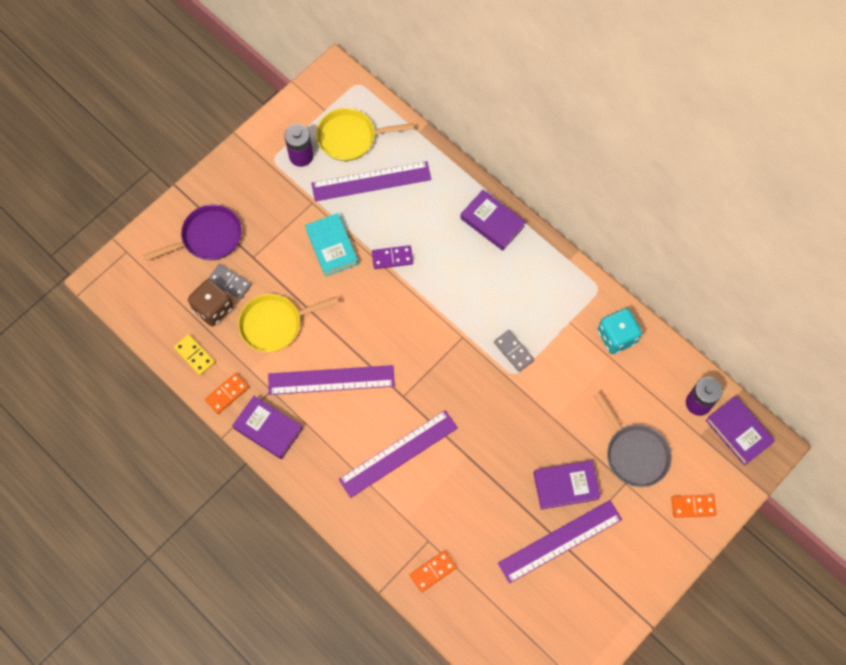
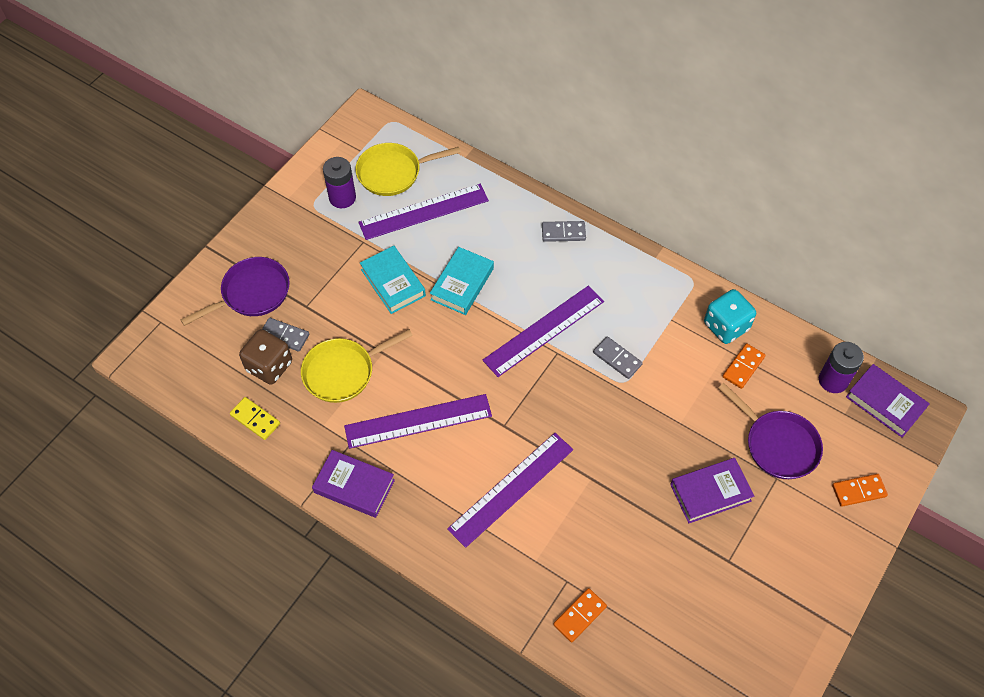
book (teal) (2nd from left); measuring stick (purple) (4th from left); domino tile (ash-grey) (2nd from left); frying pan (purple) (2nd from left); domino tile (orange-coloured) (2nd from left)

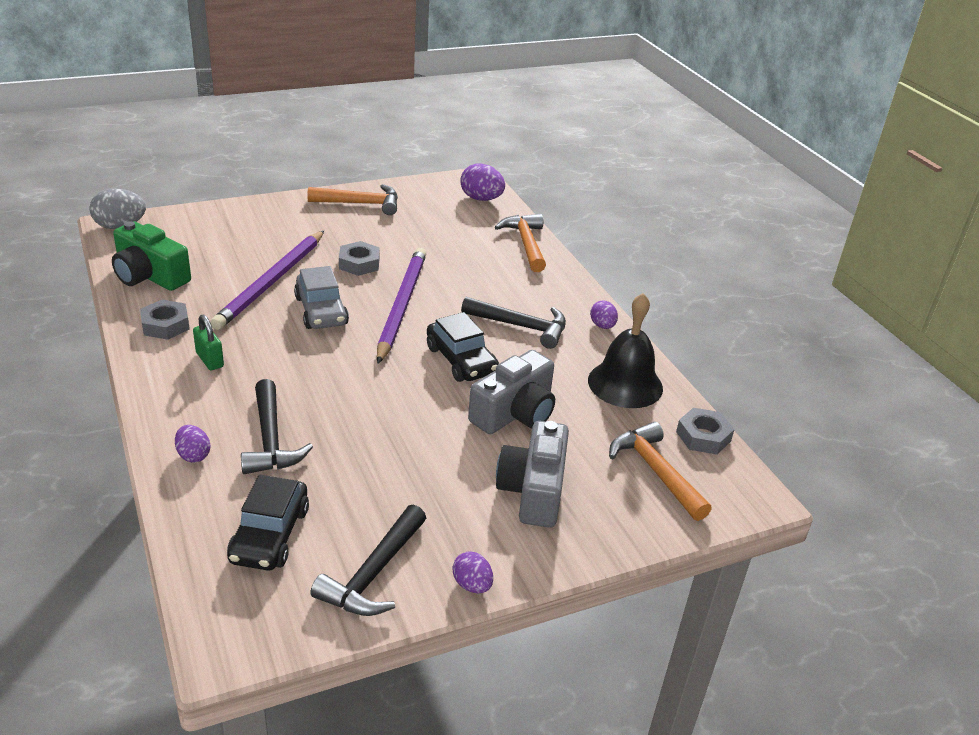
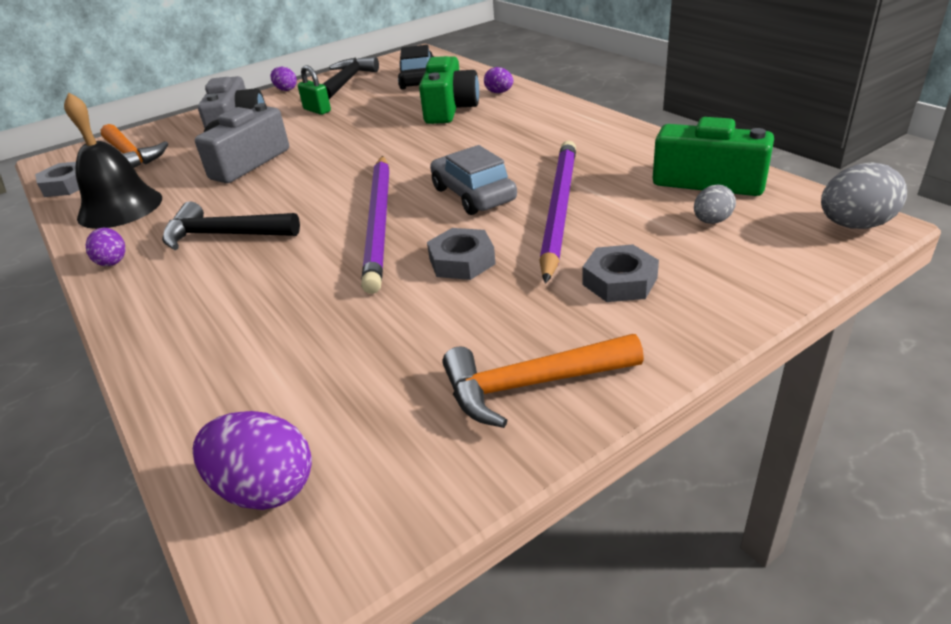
padlock (emerald); compact camera (emerald) (1st from left); hexagon nut (ash-grey) (3rd from left); egg shape (ash-grey) (1st from left); automobile (black) (2nd from left in the first image); carpenter's hammer (orange-coloured) (2nd from left in the first image)

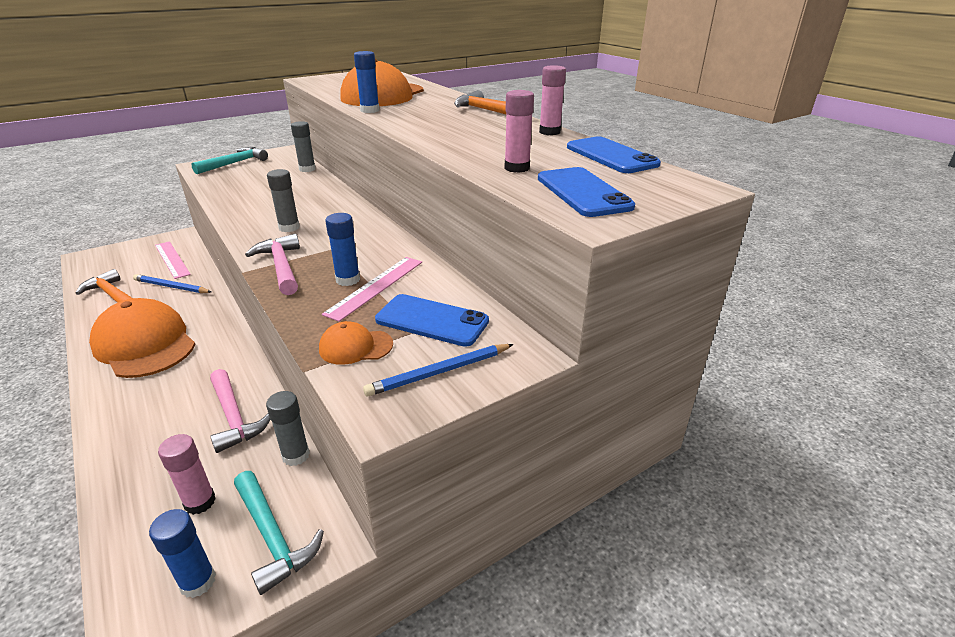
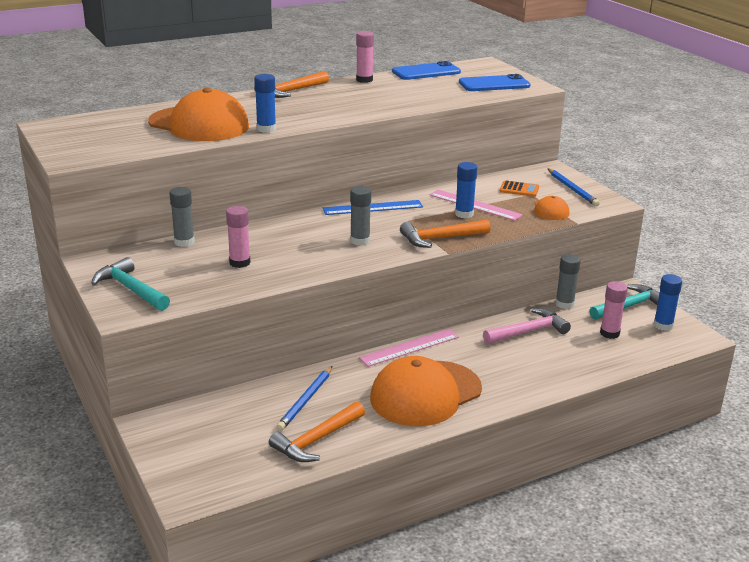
glue stick (rosy) (1st from left); measuring stick (blue); measuring stick (rosy) (1st from left); carpenter's hammer (orange-coloured) (3rd from left); adding machine (orange-coloured)

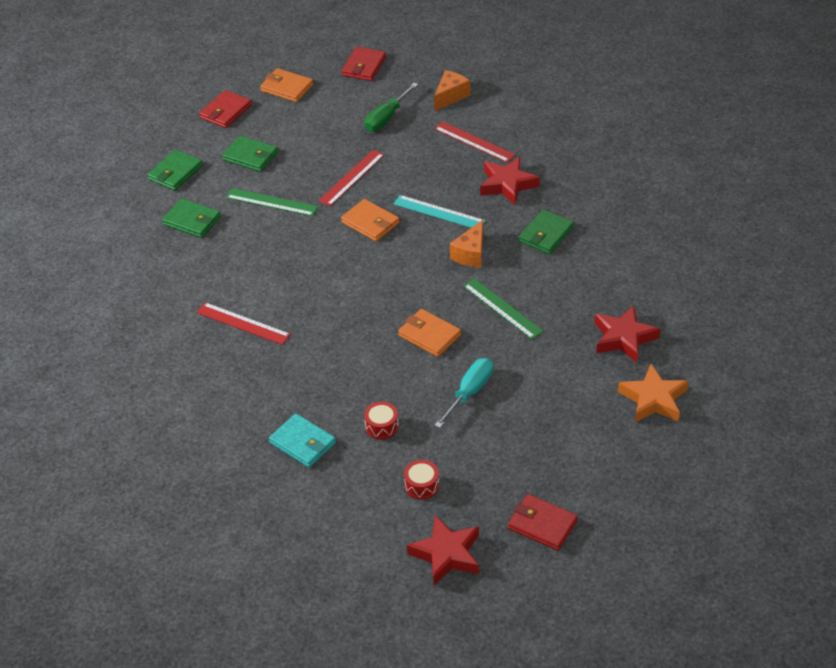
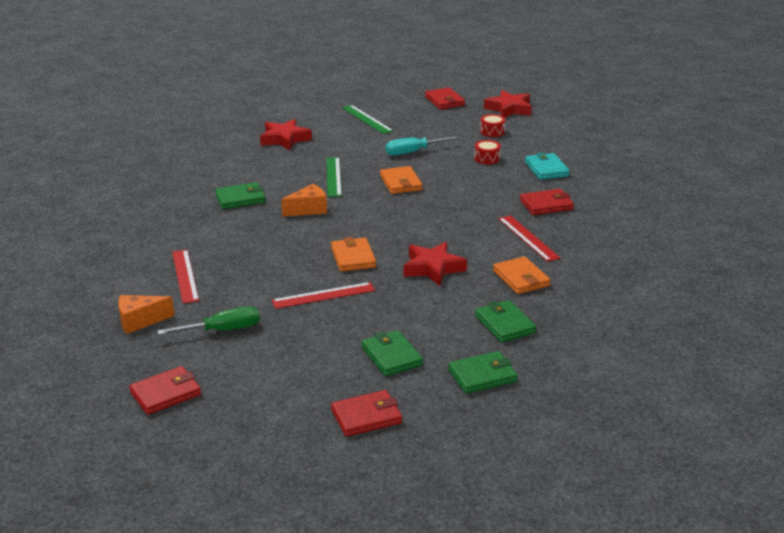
measuring stick (emerald) (2nd from left); star shape (red) (2nd from left); card wallet (orange-coloured) (3rd from left); card wallet (red) (4th from left); measuring stick (teal); star shape (orange-coloured)

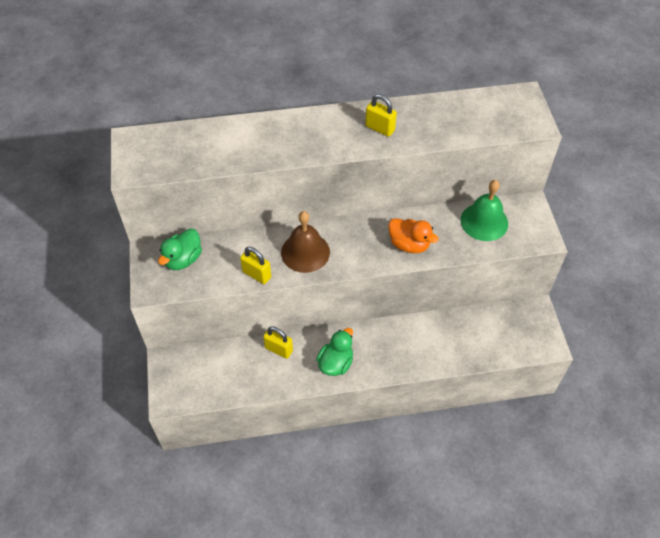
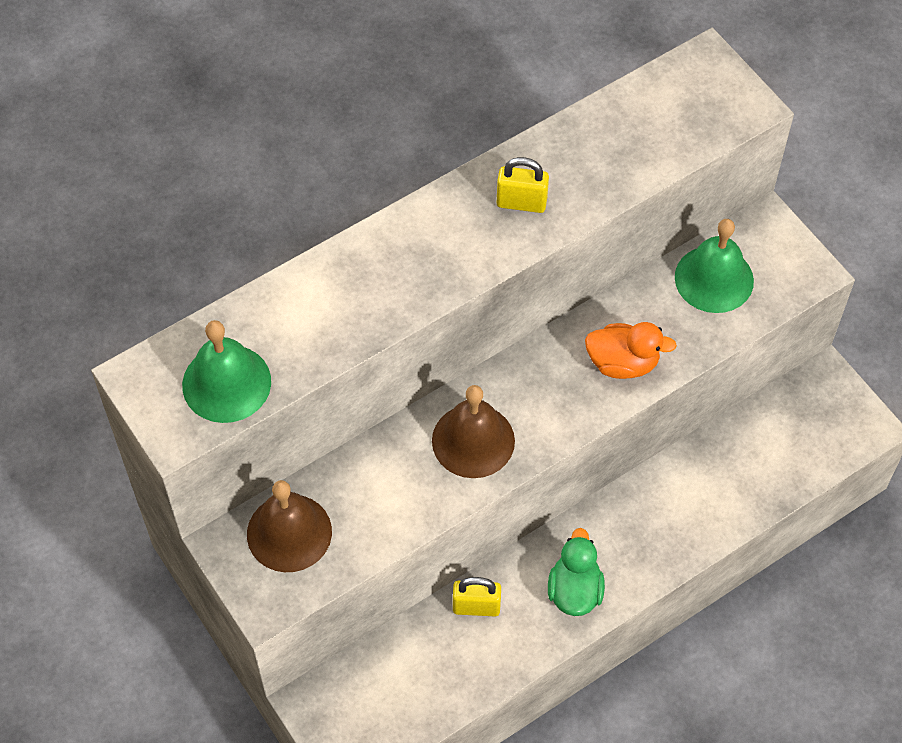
bell (emerald) (1st from left); bell (dark brown) (1st from left); padlock (bright yellow) (1st from left in the first image)

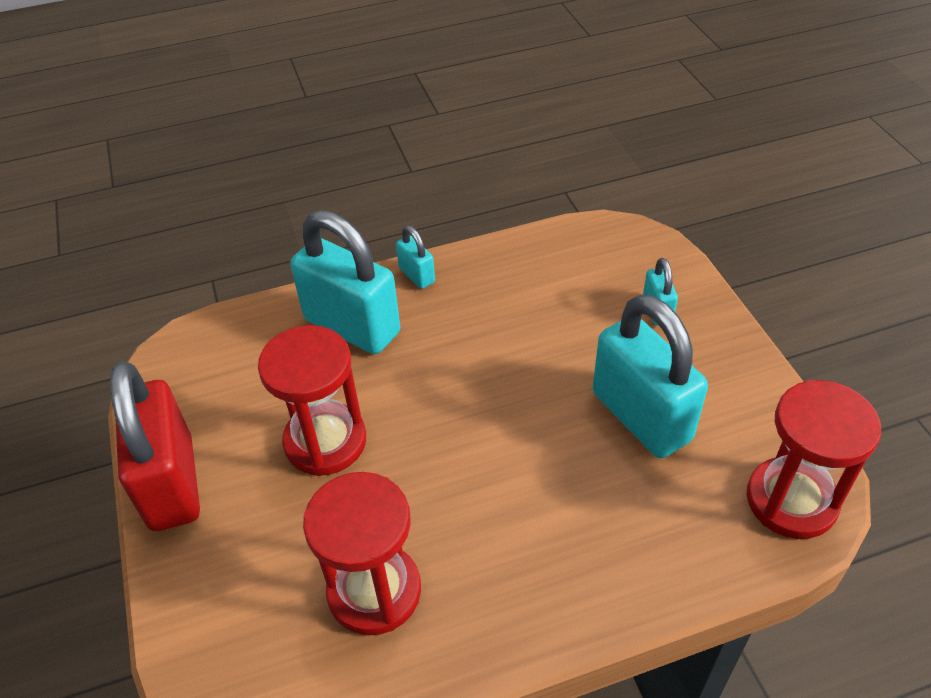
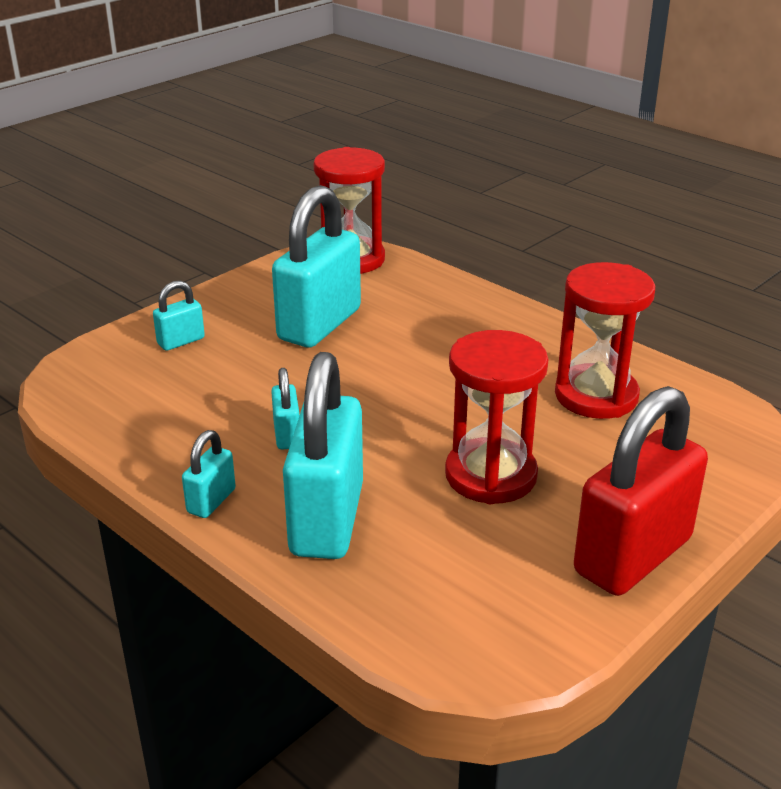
padlock (teal) (3rd from left)

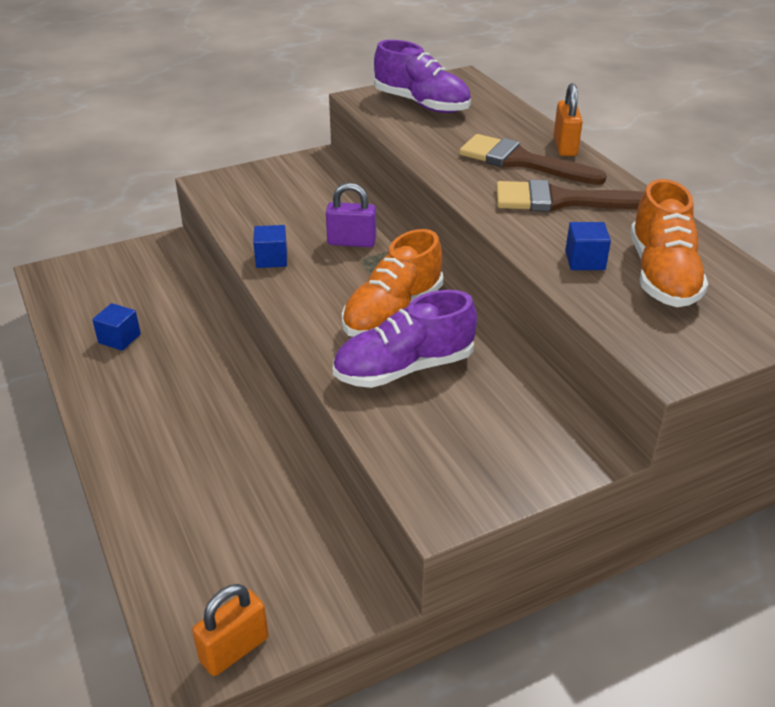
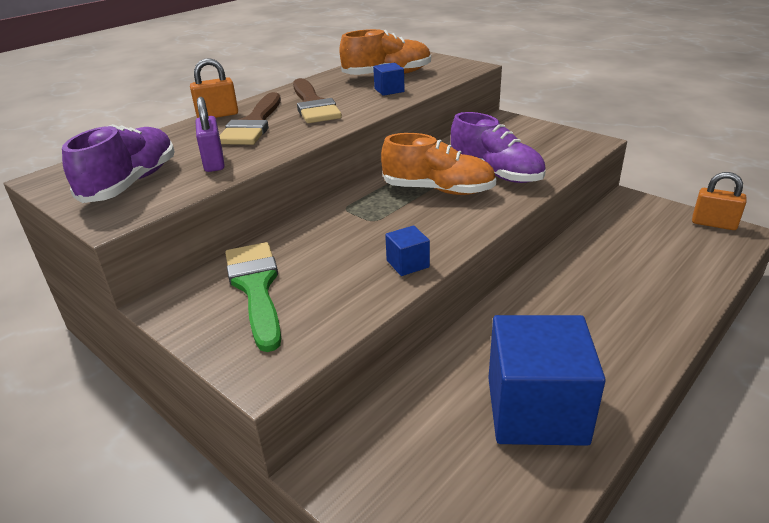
padlock (purple); brush (emerald); solid cube (blue) (3rd from left)

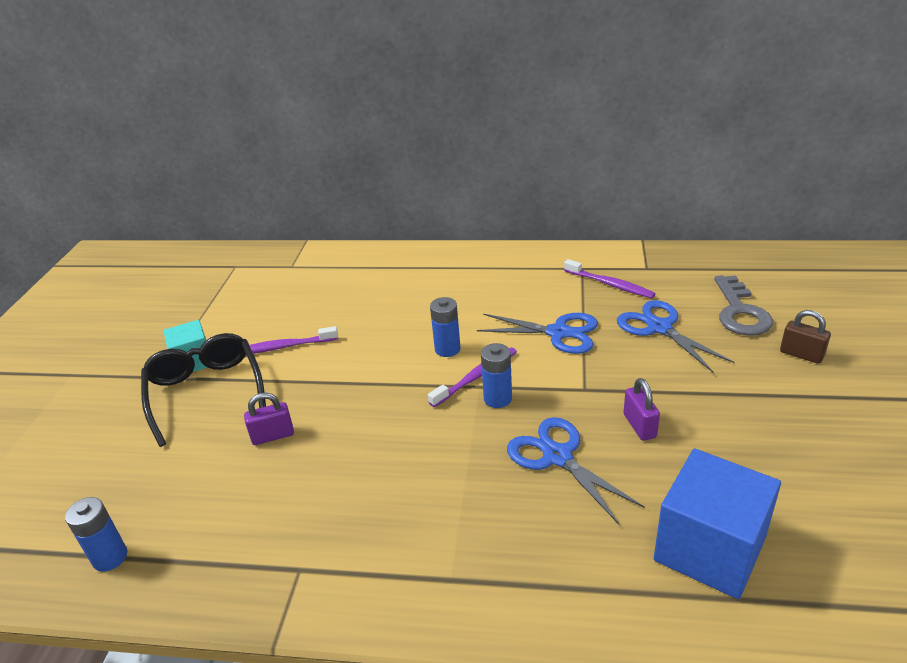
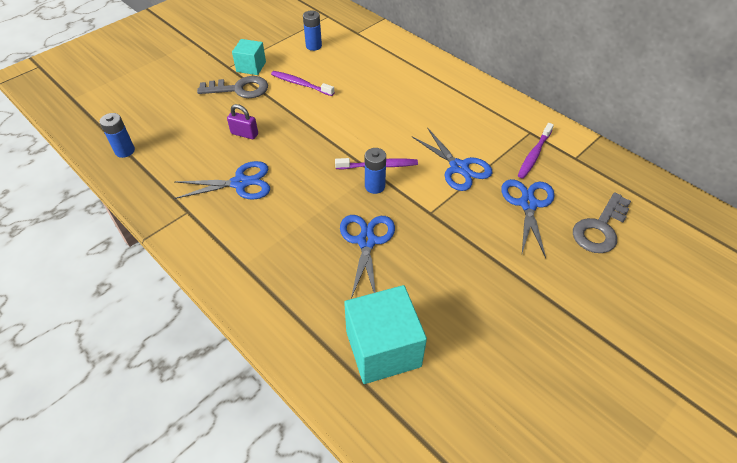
shears (blue) (1st from left); latchkey (ash-grey) (1st from left); battery (blue) (2nd from left); solid cube (teal) (2nd from left); dental brush (purple) (3rd from left); padlock (purple) (2nd from left in the first image); padlock (dark brown)

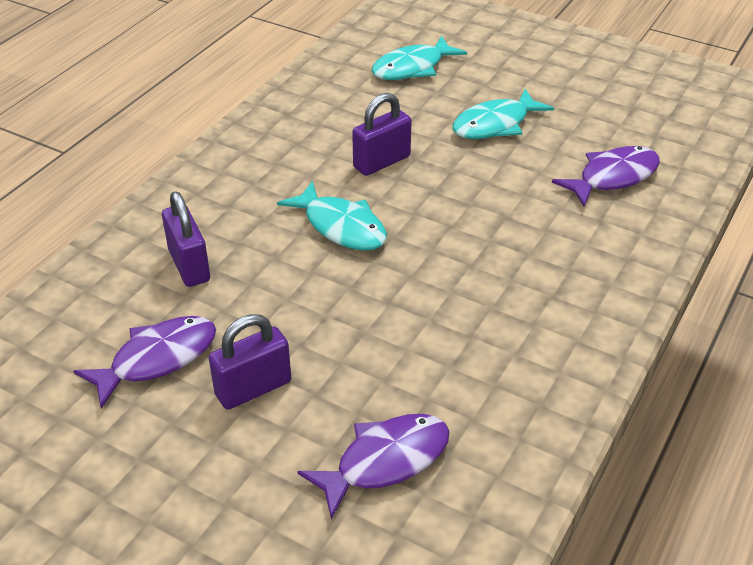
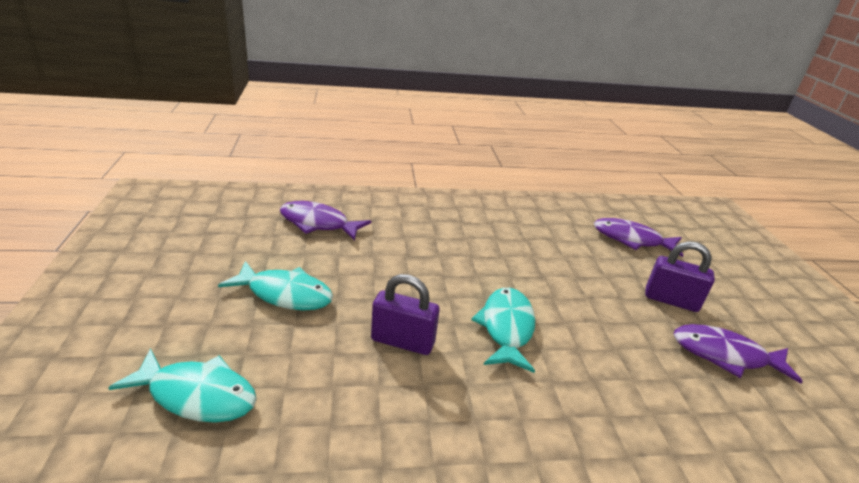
padlock (purple) (1st from left in the first image)

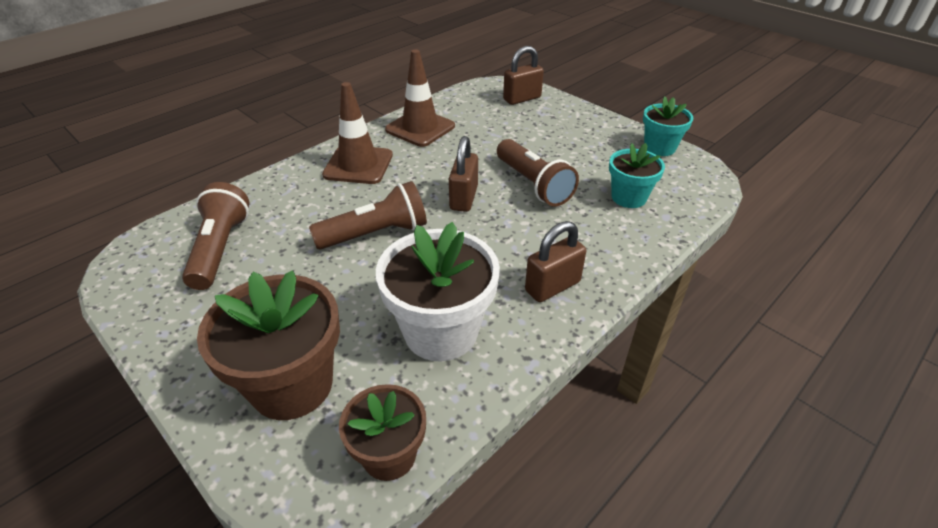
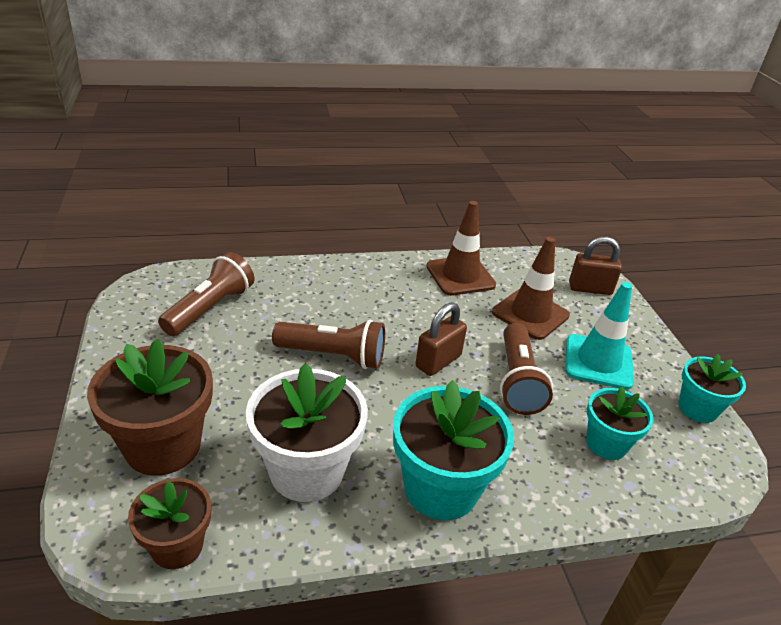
potted plant (teal) (1st from left); traffic cone (dark brown) (2nd from left); traffic cone (teal)

